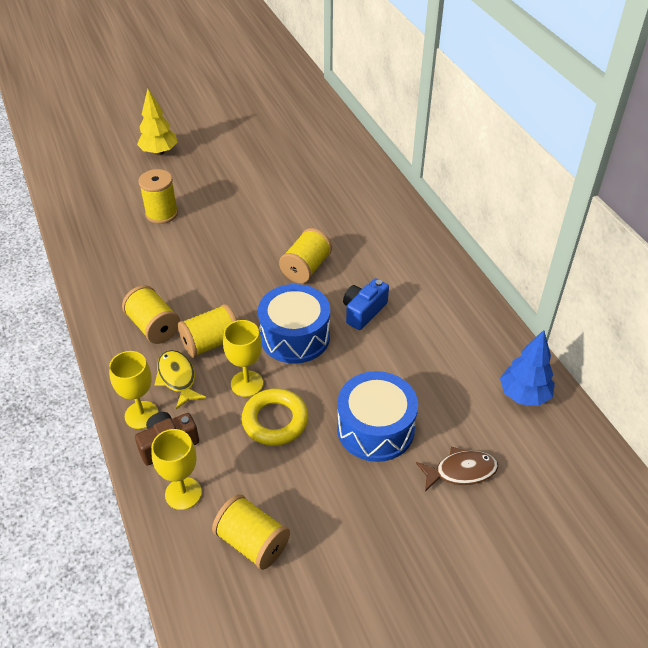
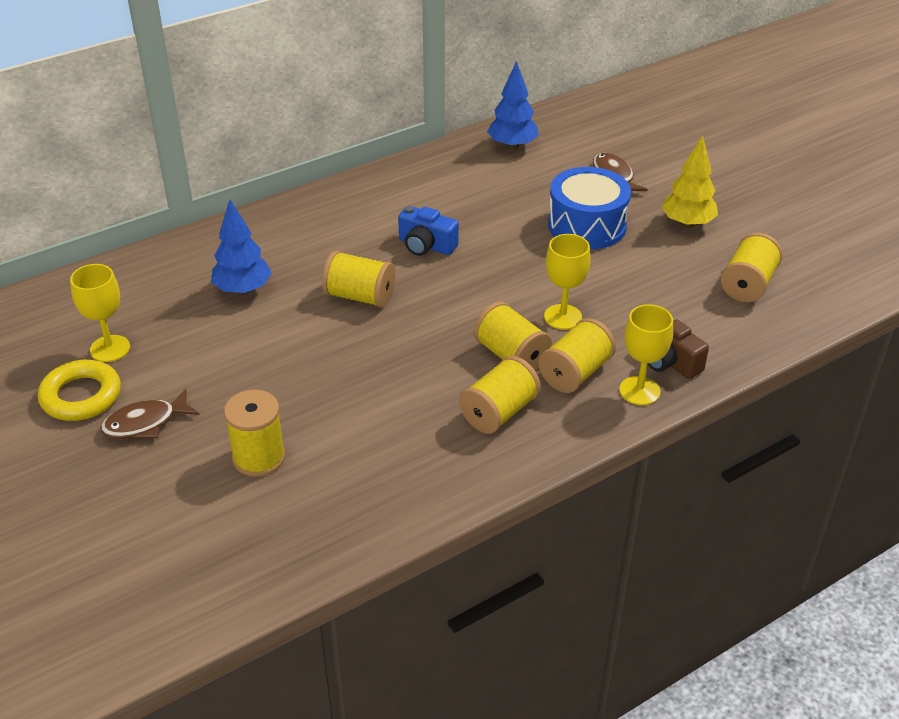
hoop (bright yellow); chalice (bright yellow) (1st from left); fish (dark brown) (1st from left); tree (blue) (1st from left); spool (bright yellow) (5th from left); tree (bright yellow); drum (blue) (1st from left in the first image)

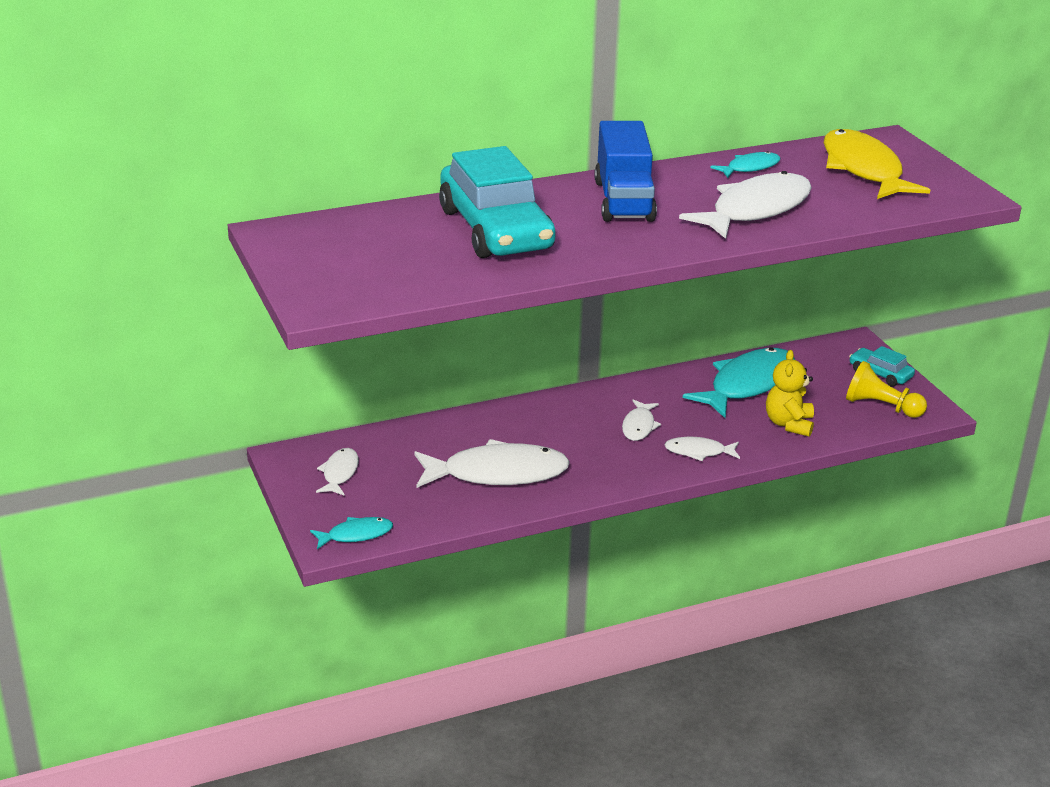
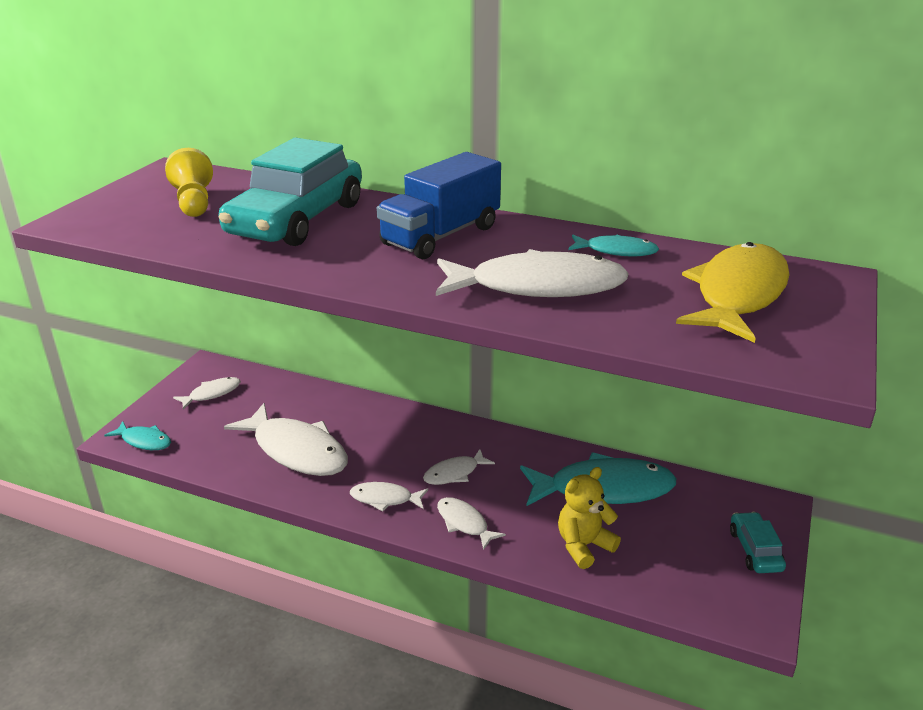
chess pawn (bright yellow); fish (snow-white) (3rd from left)

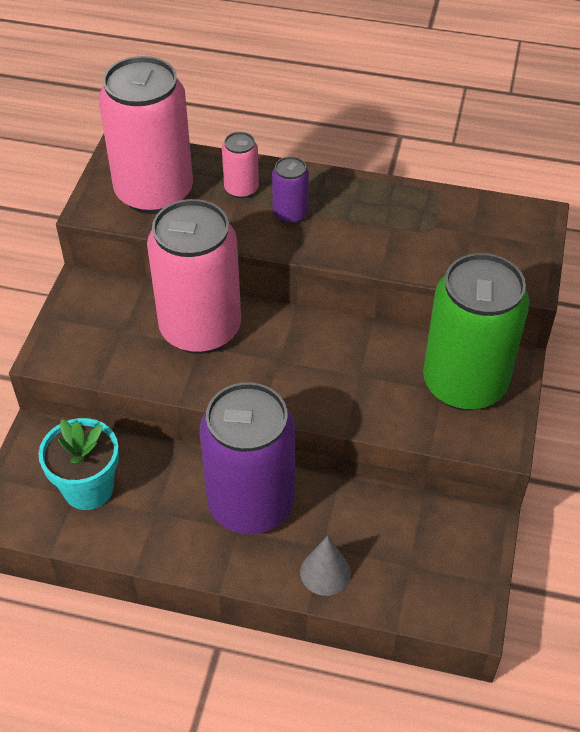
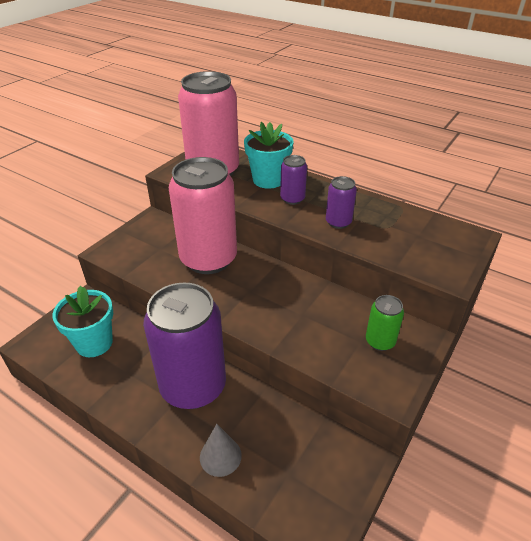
potted plant (teal) (2nd from left); tin (purple) (3rd from left); tin (emerald)

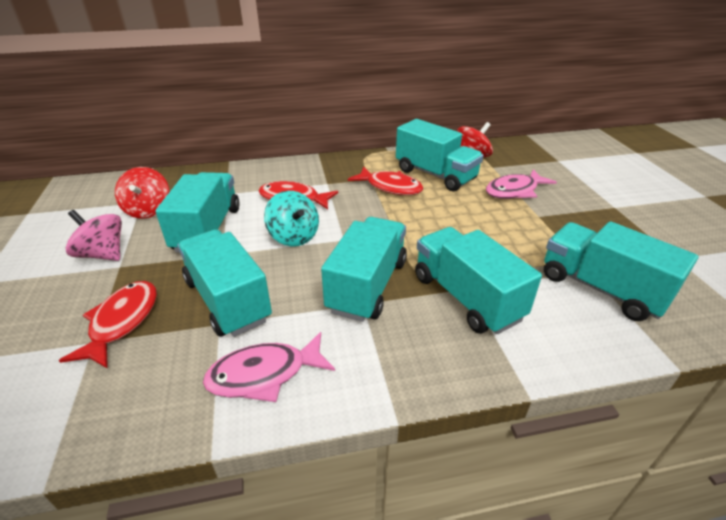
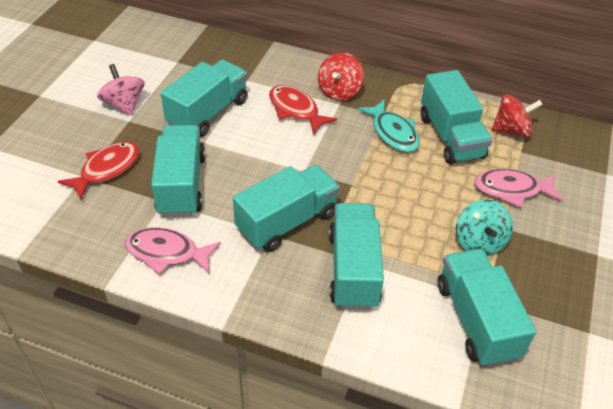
spinning top (red) (1st from left); fish (teal); spinning top (teal)

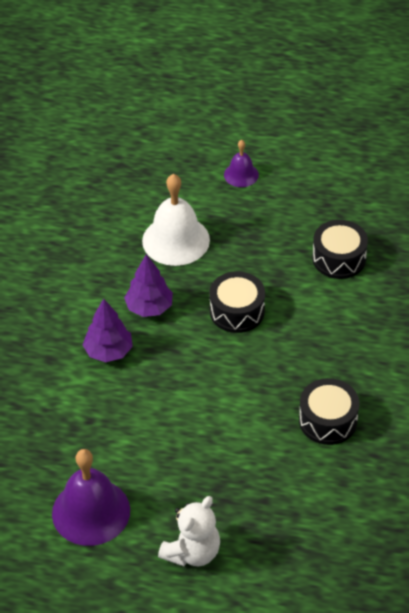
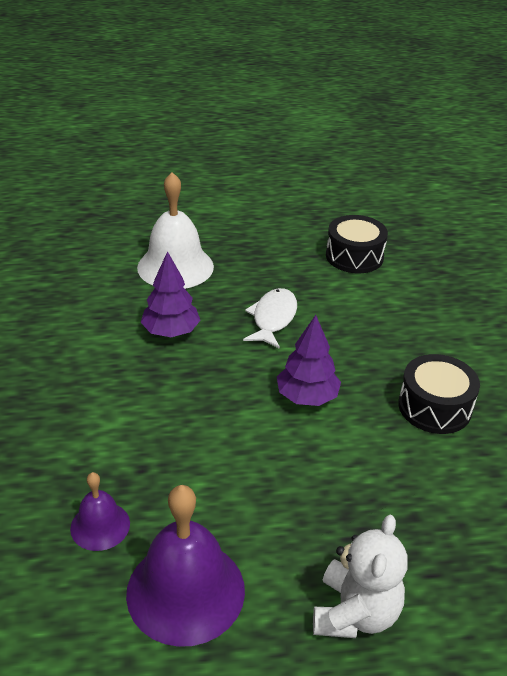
bell (purple) (1st from left); fish (snow-white); tree (purple) (2nd from left)

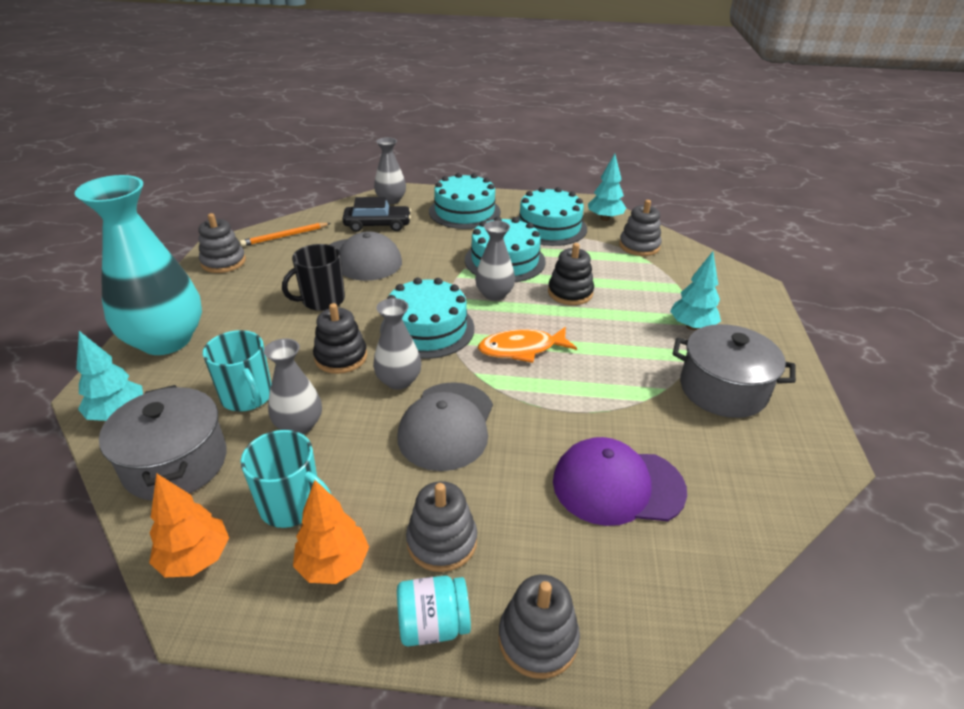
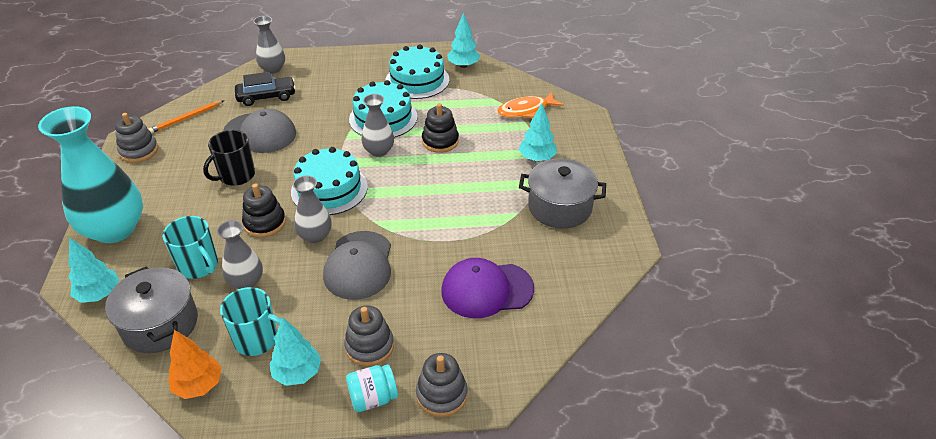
tree (teal) (2nd from left); fish (orange-coloured); gateau (teal) (2nd from left in the first image); stacking toy (ash-grey) (4th from left in the first image)

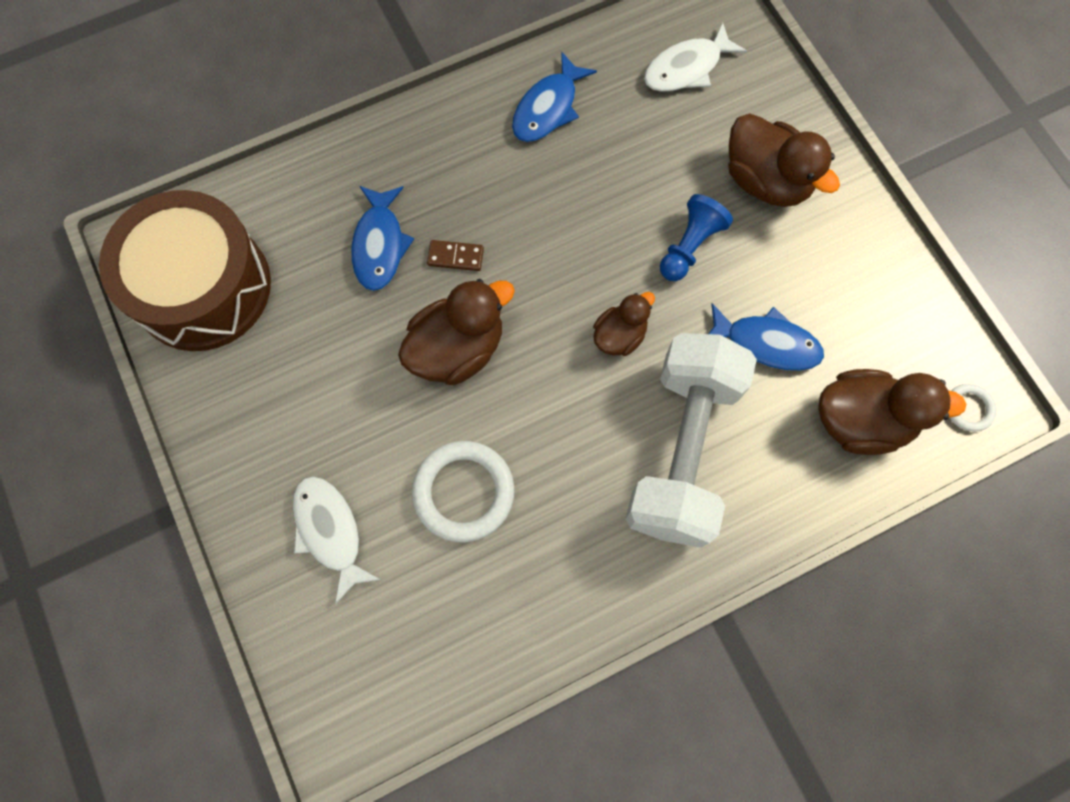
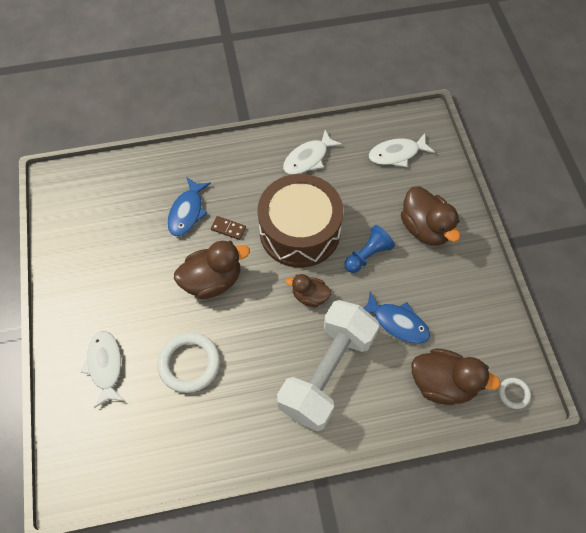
drum (dark brown); fish (snow-white) (2nd from left); toy duck (dark brown) (2nd from left)

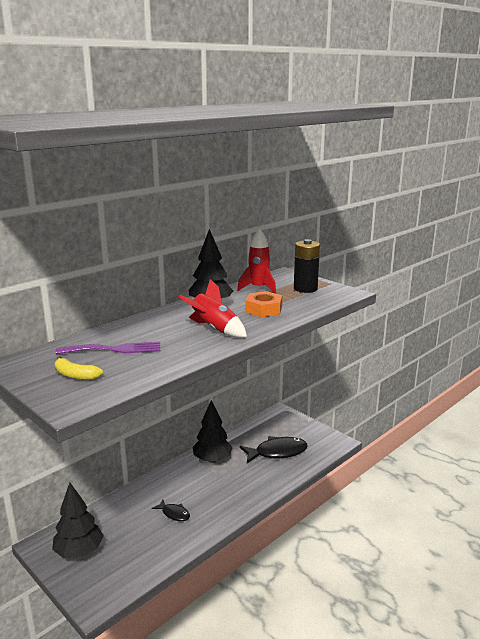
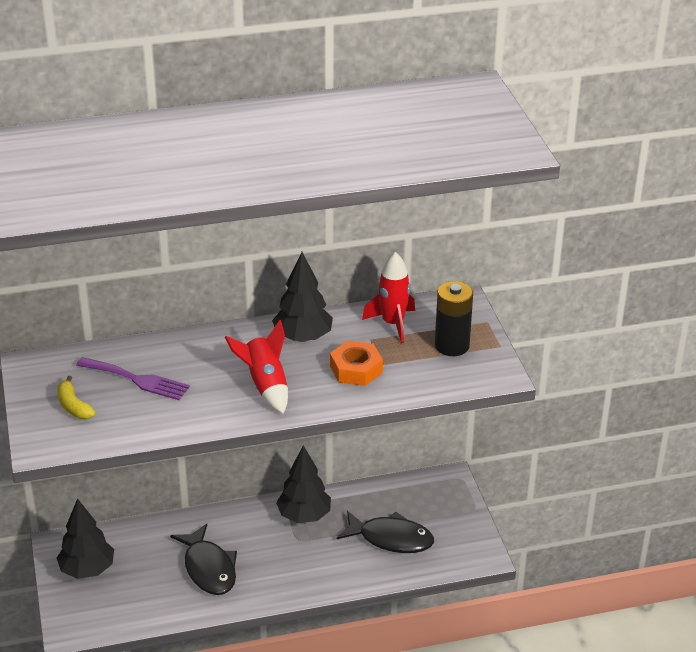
fish (black) (1st from left)

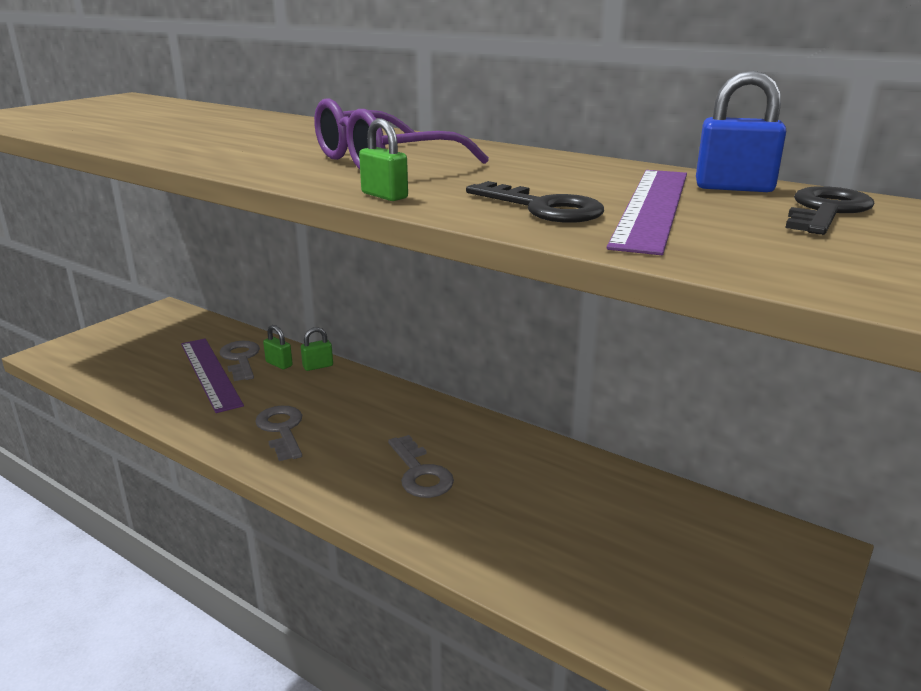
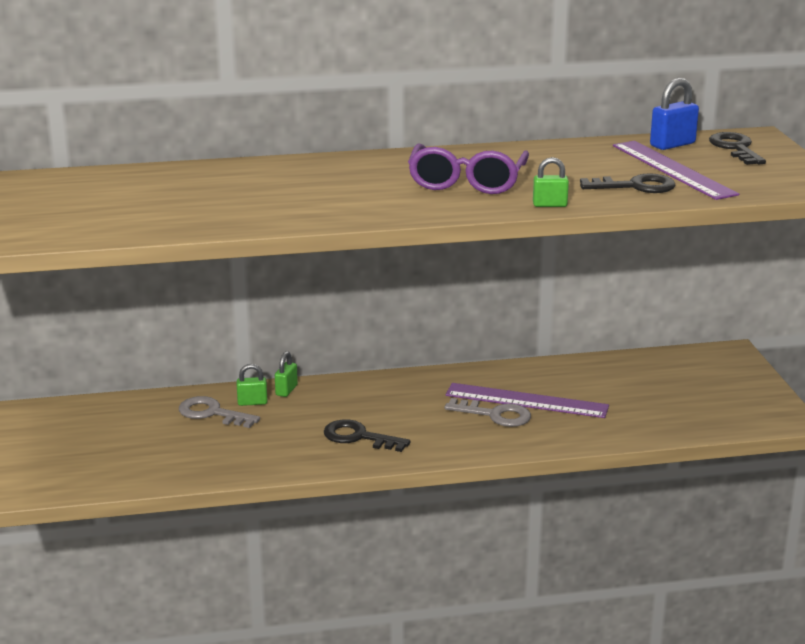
latchkey (black) (1st from left); measuring stick (purple) (1st from left)

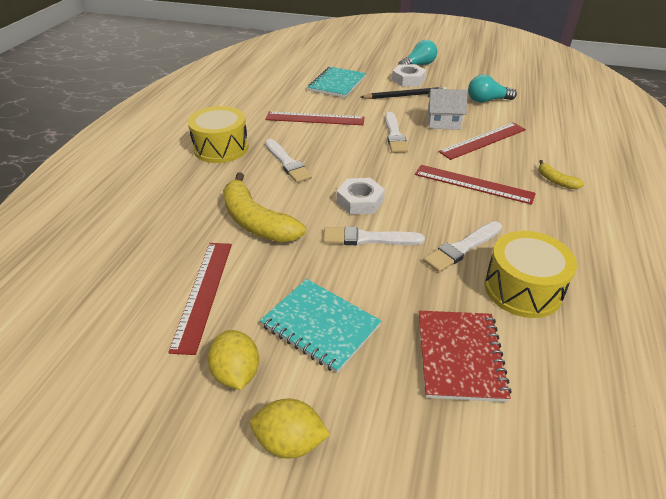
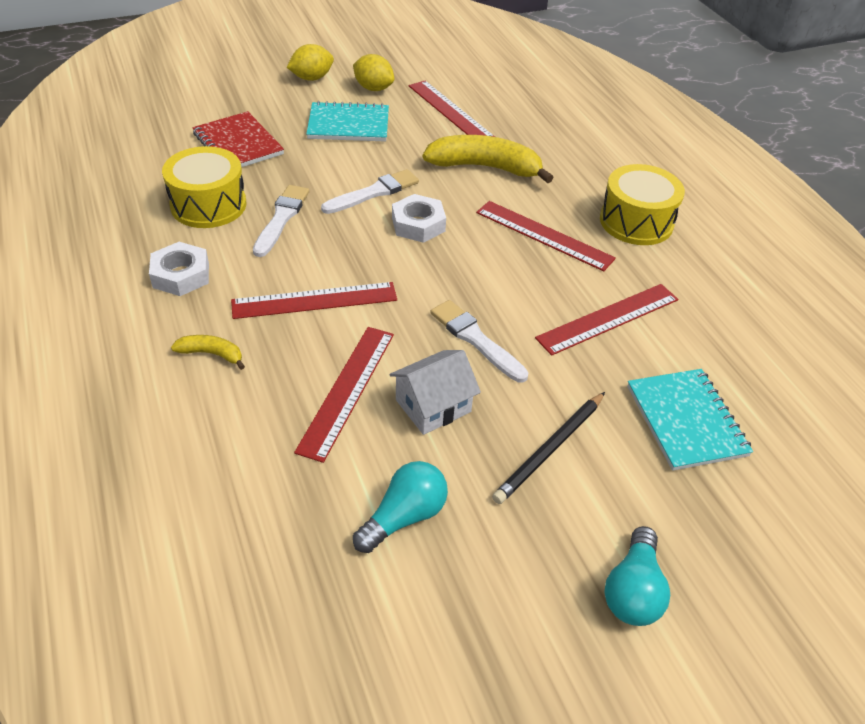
hexagon nut (snow-white) (1st from left); measuring stick (red) (4th from left)

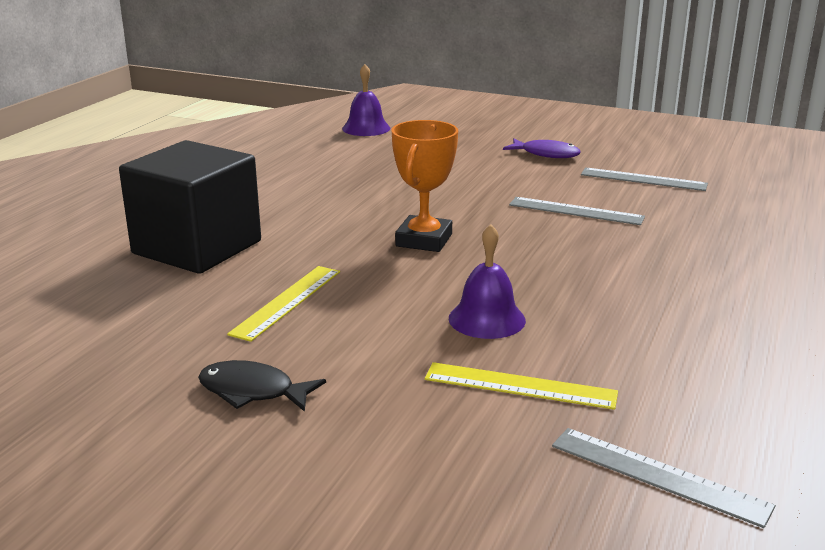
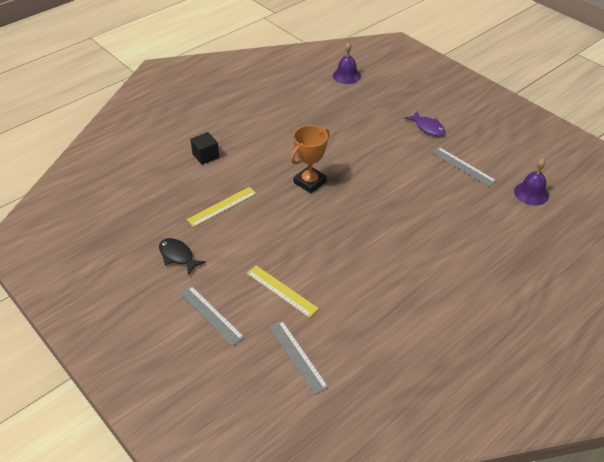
measuring stick (ash-grey) (1st from left); solid cube (black); bell (purple) (2nd from left)

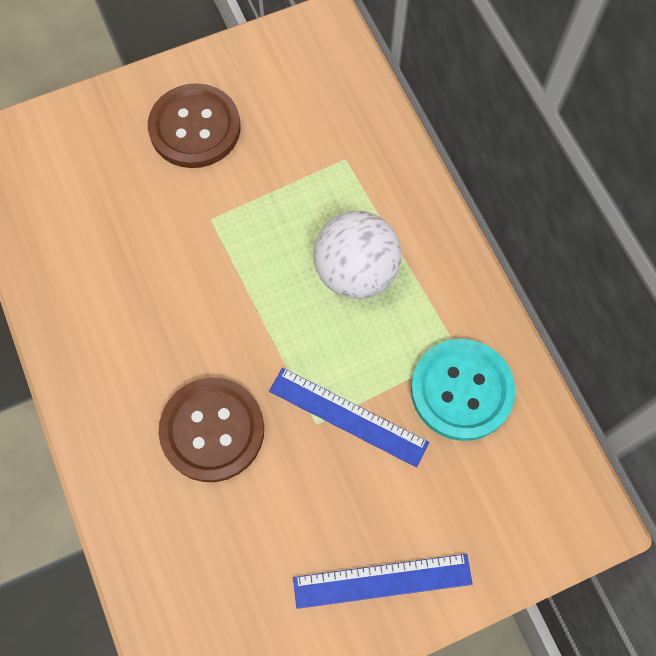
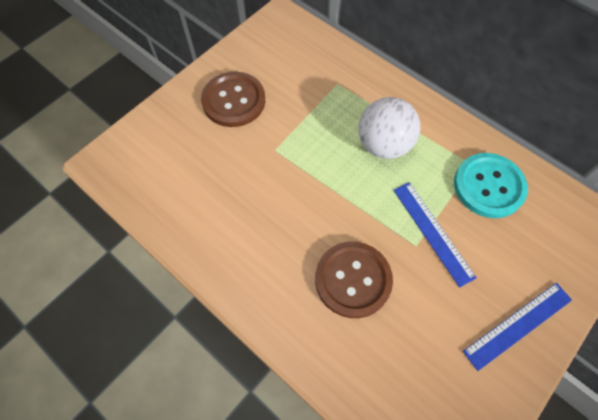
measuring stick (blue) (1st from left)

